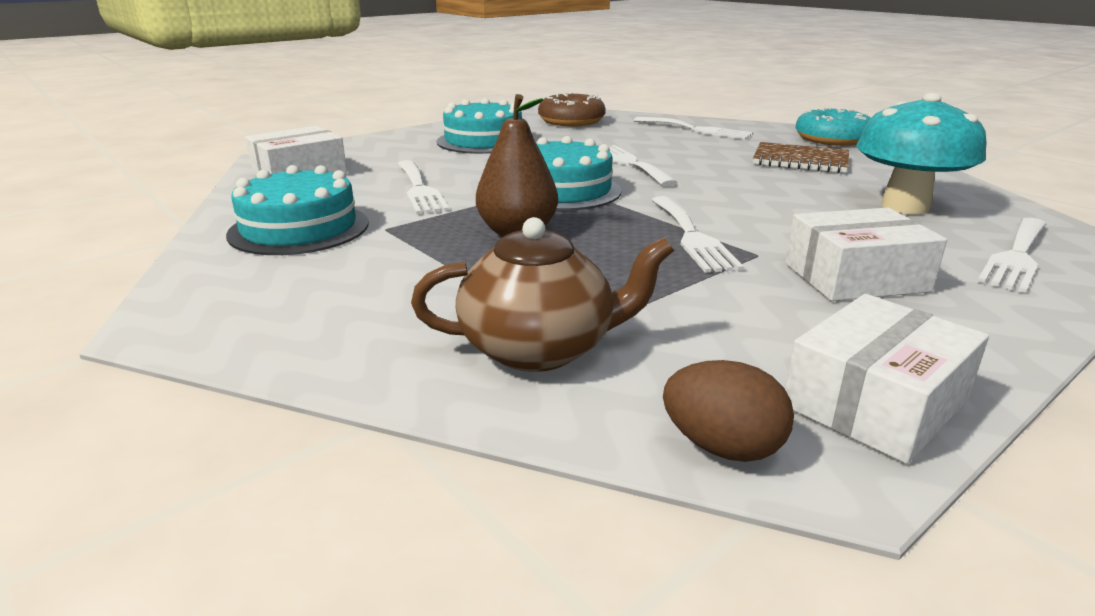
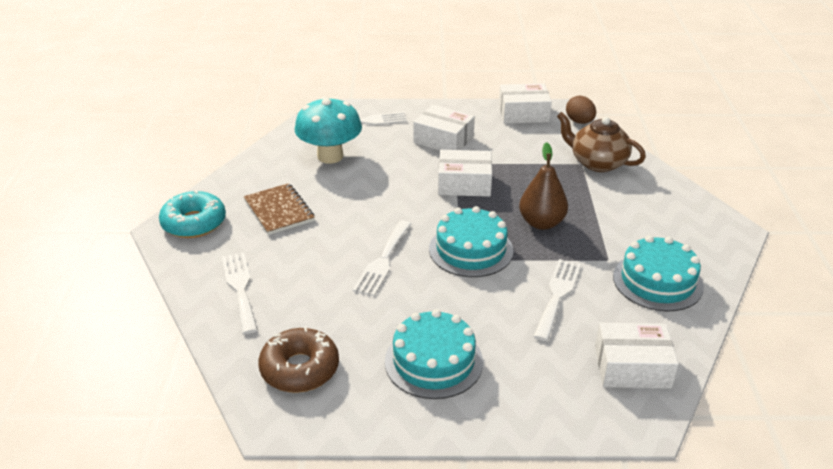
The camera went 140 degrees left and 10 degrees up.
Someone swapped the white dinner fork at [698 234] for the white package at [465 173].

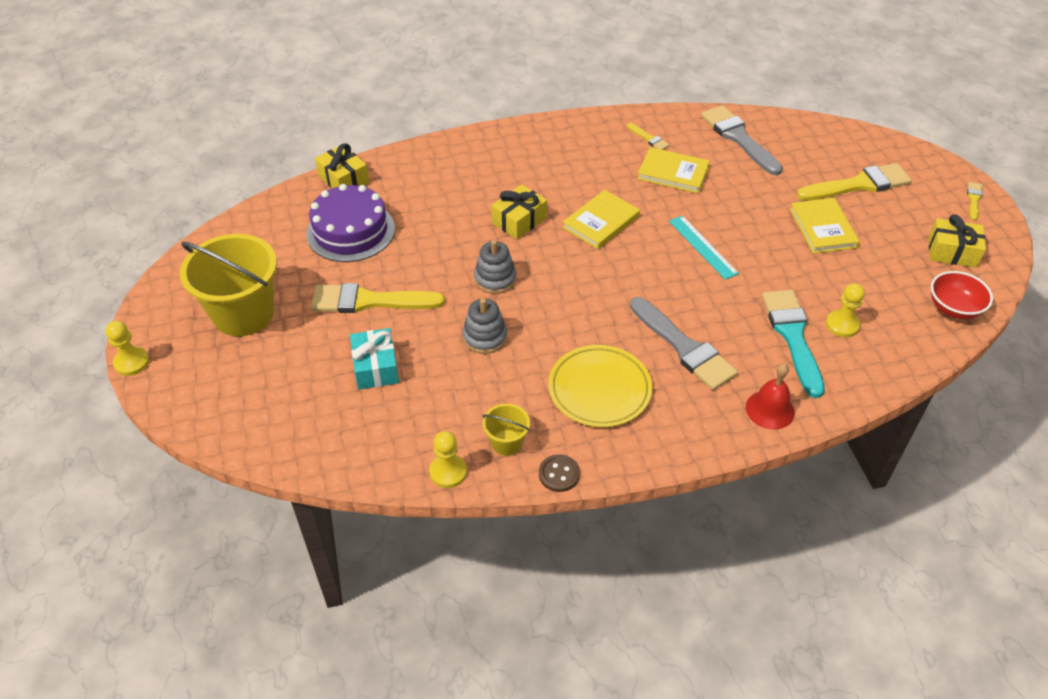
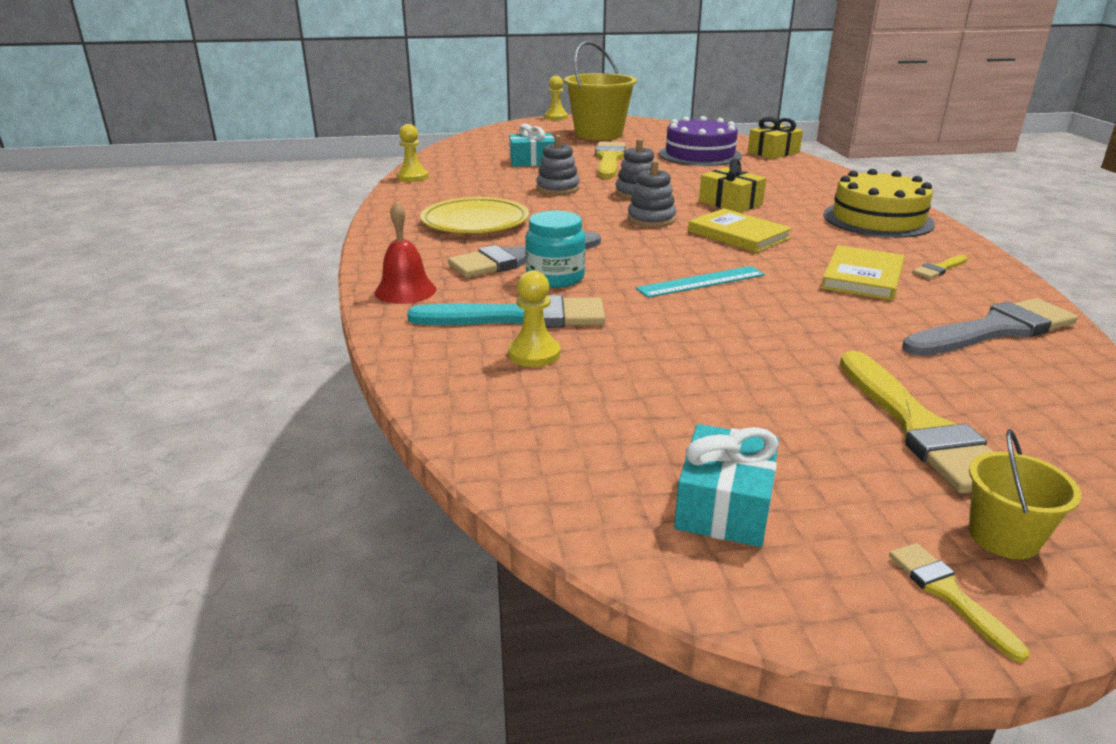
The camera went 95 degrees right and 20 degrees down.
Someone put down the teal jar at [555 249].
Someone put down the grey stacking toy at [651 193].
Someone repainted the golden wrapped gift at [957 241], which became the teal wrapped gift at [726 485].
Someone put down the golden gateau at [879 203].
Someone rotated the golden paintbrush at [975 201] by 135 degrees counterclockwise.
Someone carried the golden pail from [506 429] to [1025 494].
Someone took away the russet shirt button at [559 473].
Someone took away the golden book at [825 226].
Someone took away the crimson deep dish at [962 295].

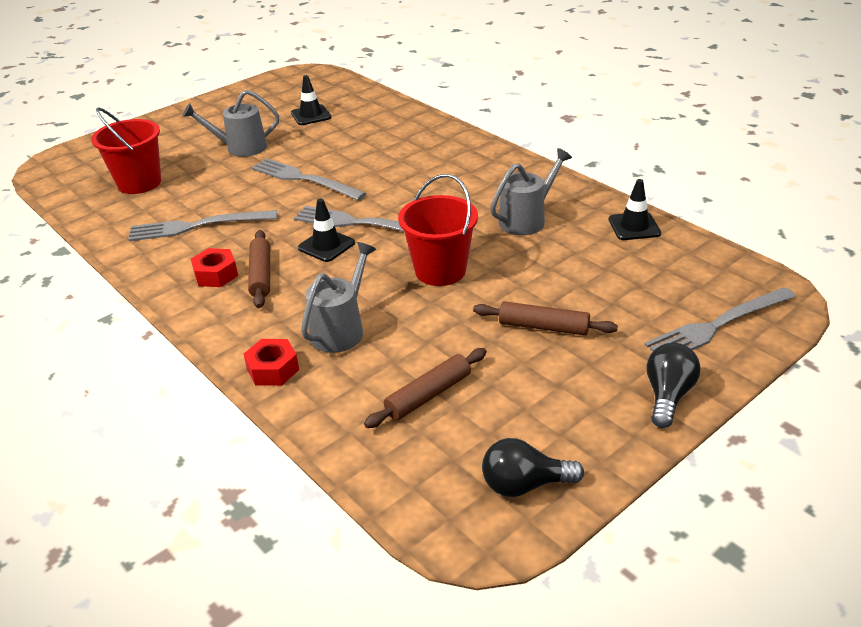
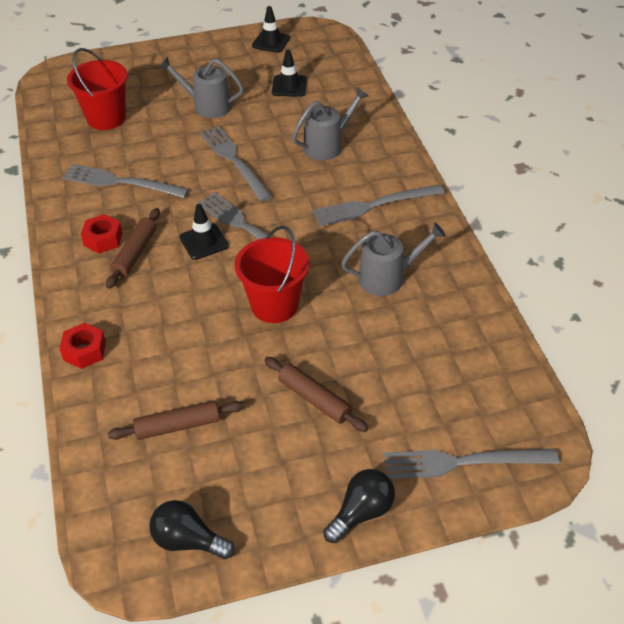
The camera went 25 degrees right and 10 degrees up.
Someone carried the jet-black road cone from [634 209] to [271 29].
Someone carried the grey watering pot from [338 297] to [330 124].
Someone put down the grey dinner fork at [378 205].

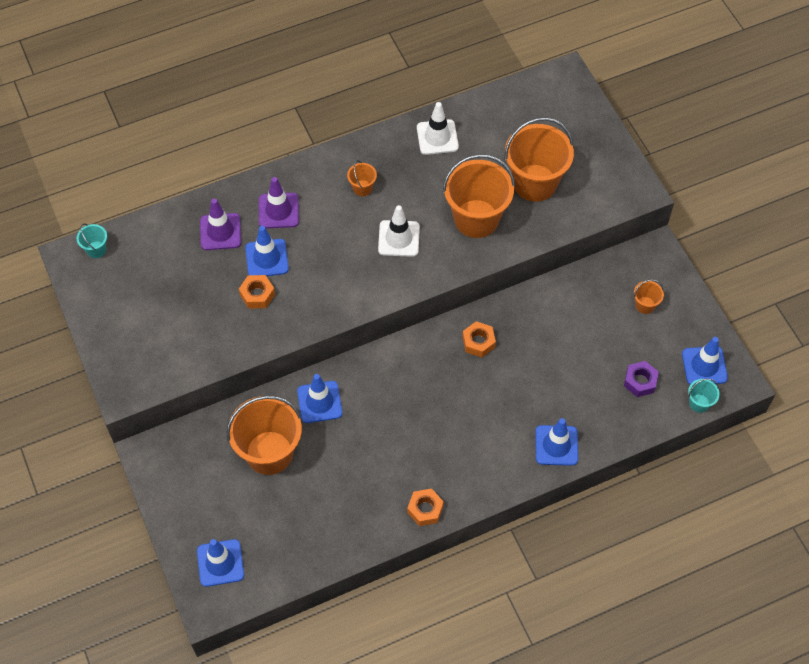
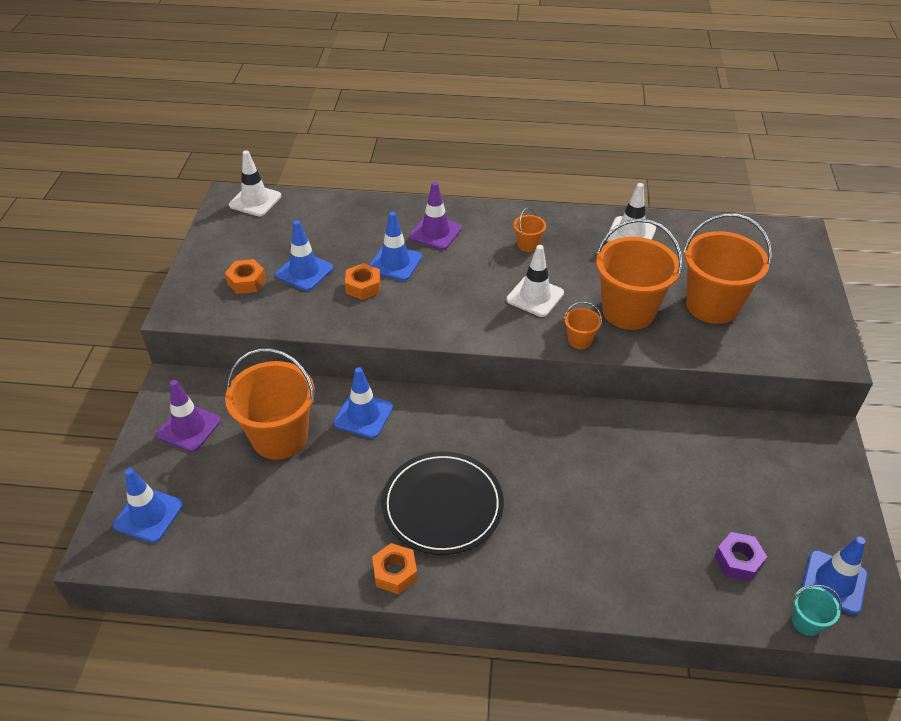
The camera went 30 degrees right and 15 degrees down.
Someone carried the royal purple road cone from [220 224] to [188 416].
Someone carried the orange-coloured hexagon nut from [479 339] to [245 276].
Someone swapped the teal pail at [92 241] for the white road cone at [255 183].
Someone carried the cobalt road cone from [556 442] to [304 255].
Someone put down the jet-black dinner plate at [442 503].
Someone carried the orange-coloured pail from [649 297] to [583 325].

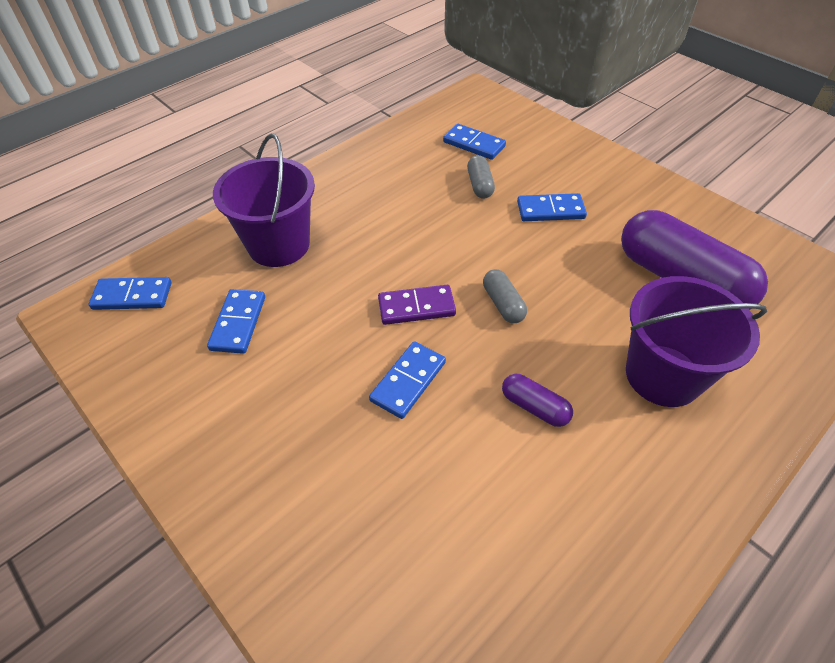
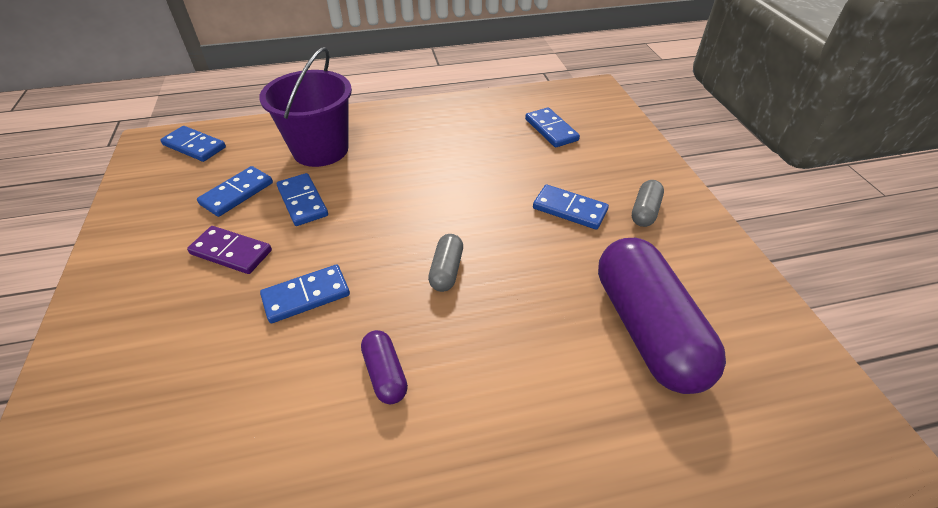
The camera went 30 degrees right and 5 degrees down.
Someone carried the royal purple domino from [417 305] to [229 250].
Someone put down the cobalt domino at [302 199].
Someone carried the grey pill from [481 177] to [648 203].
Someone took away the royal purple pail at [696 341].

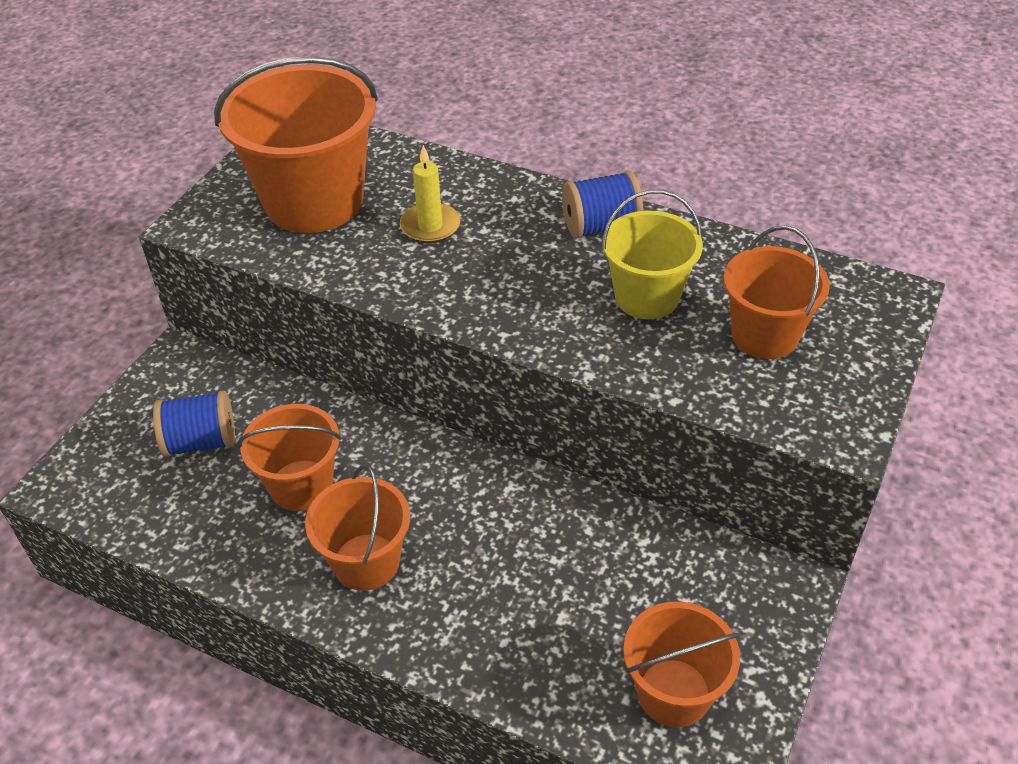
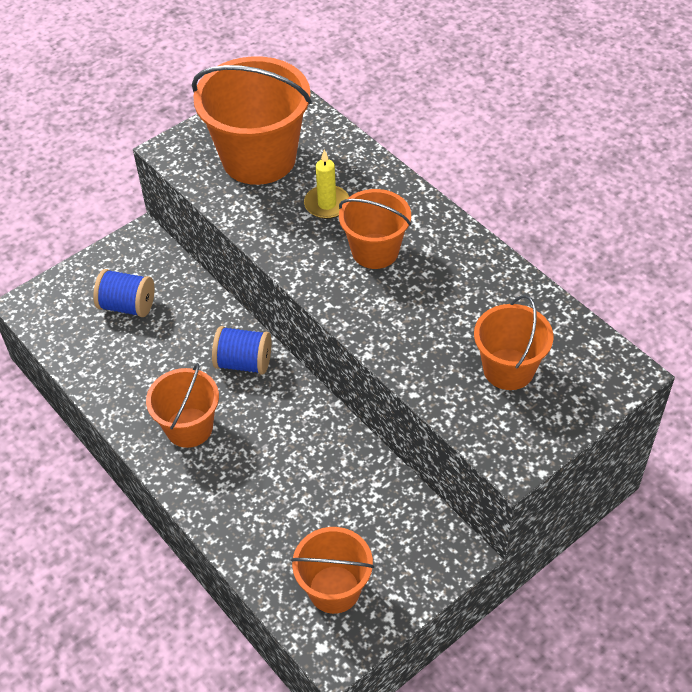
The camera went 25 degrees right and 5 degrees up.
Someone carried the cobalt bobbin from [602 204] to [242 350].
Someone carried the orange-coloured pail from [289 457] to [375 229].
Someone took away the golden pail at [652 254].

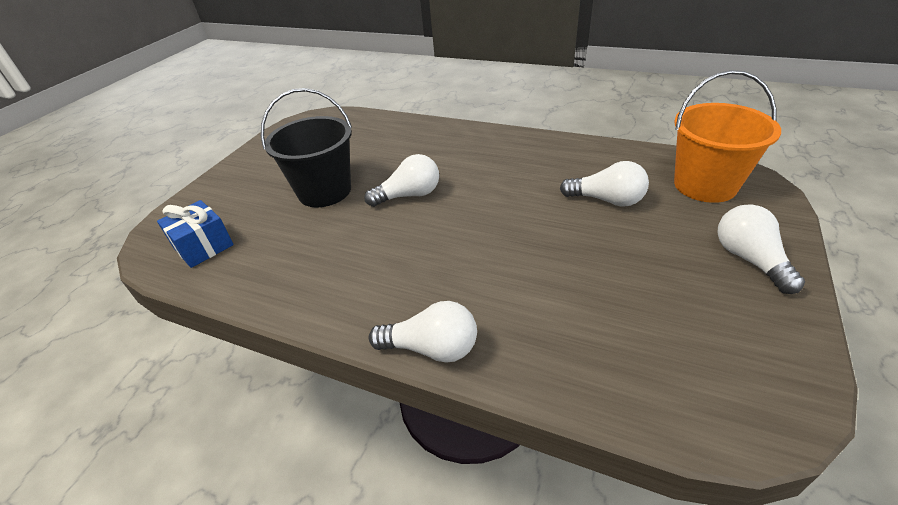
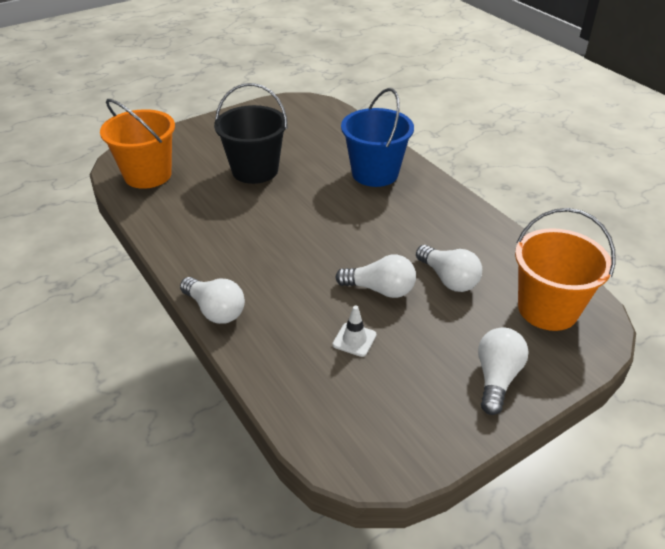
The camera went 30 degrees right and 0 degrees up.
Someone swapped the cobalt wrapped gift at [195 234] for the orange-coloured pail at [137 144].
Someone put down the white road cone at [355 331].
Someone carried the white lightbulb from [401 180] to [375 276].
Someone put down the cobalt pail at [377 137].

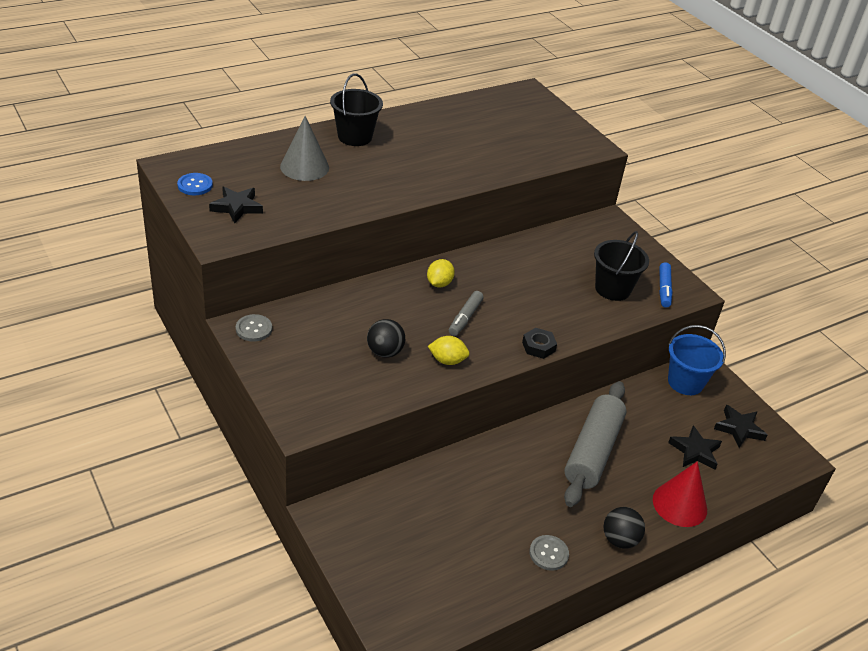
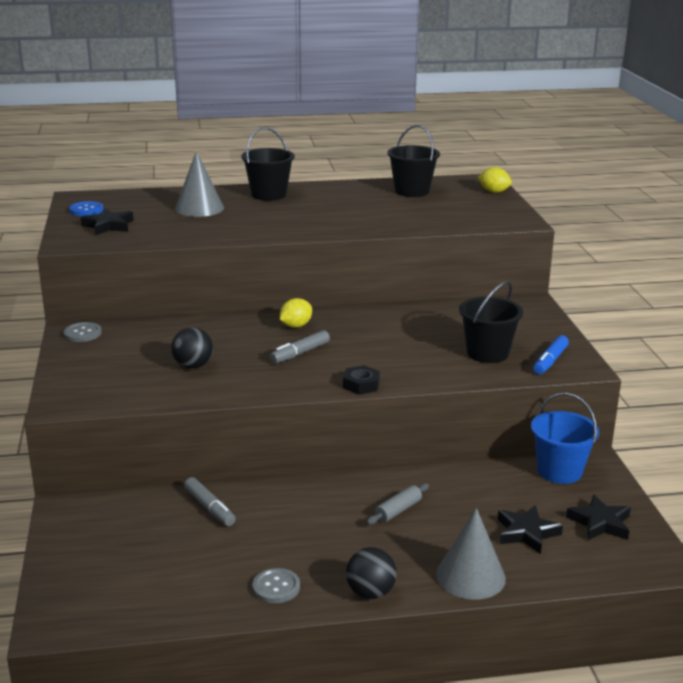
The camera went 25 degrees right and 15 degrees down.
Someone put down the grey marker pen at [210 501].
Someone scaled the grey rolling pin at [595 444] by 0.42.
Someone put down the jet-black pail at [413 161].
Someone repainted the crimson cone shape at [680 494], which became the grey cone shape at [471 554].
Someone carried the golden lemon from [448 350] to [495 180].

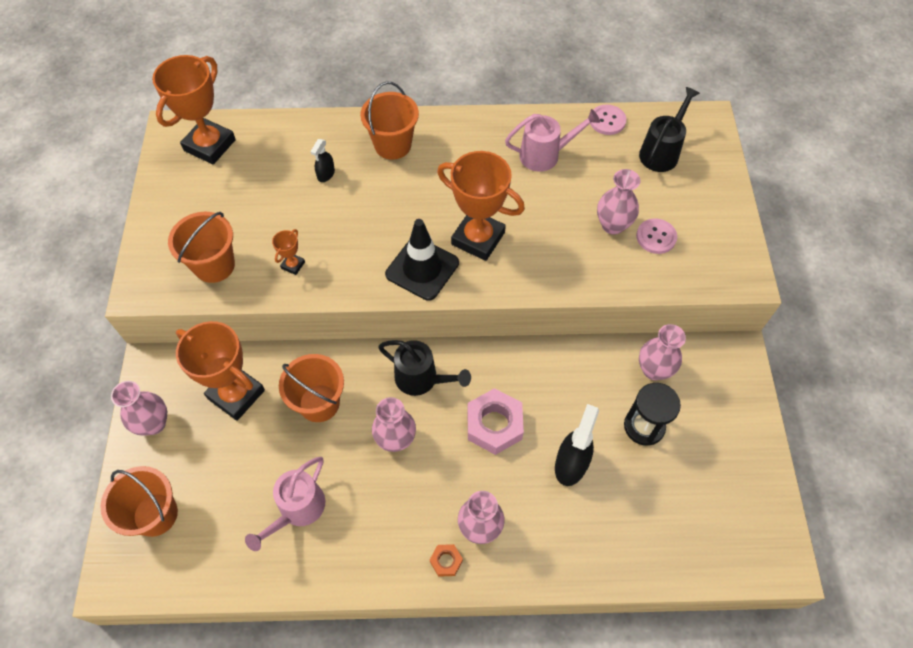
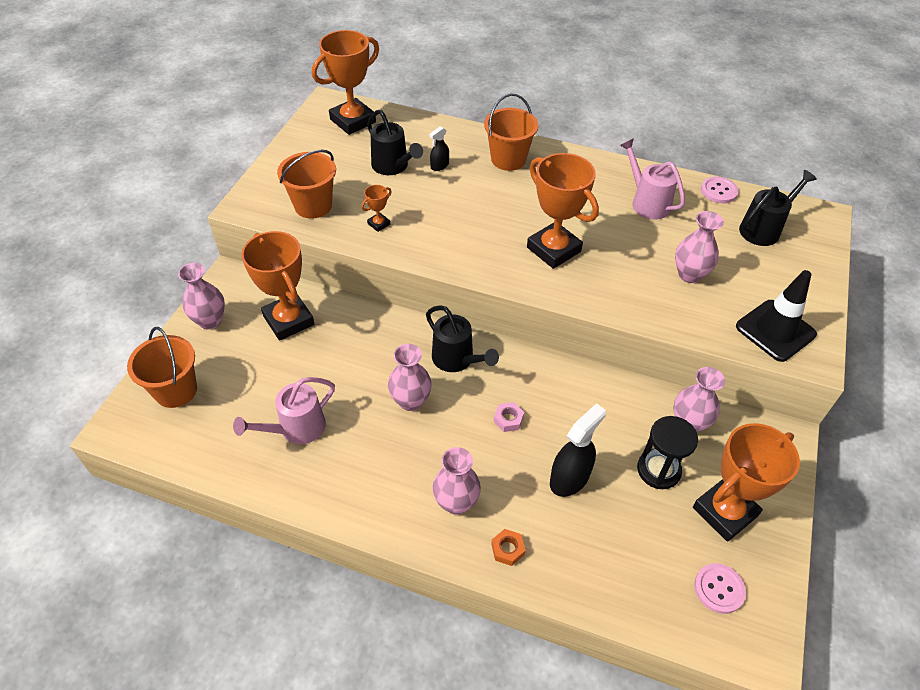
The camera went 20 degrees right and 10 degrees down.
Someone put down the jet-black watering pot at [395 142].
Someone carried the orange-coloured hexagon nut from [446 560] to [508 547].
Someone scaled the rose-pink hexagon nut at [495 421] by 0.49.
Someone rotated the rose-pink watering pot at [552 140] by 135 degrees counterclockwise.
Someone put down the orange-coloured award cup at [746 482].
Someone carried the rose-pink shirt button from [656 236] to [720 588].
Someone carried the jet-black road cone from [422 260] to [776 316].
Someone took away the orange-coloured pail at [311 388].

